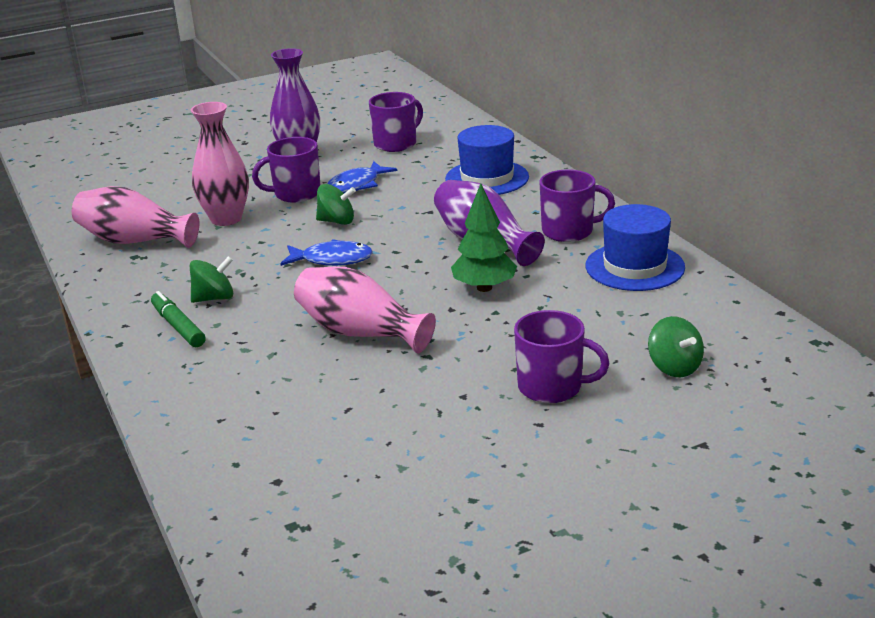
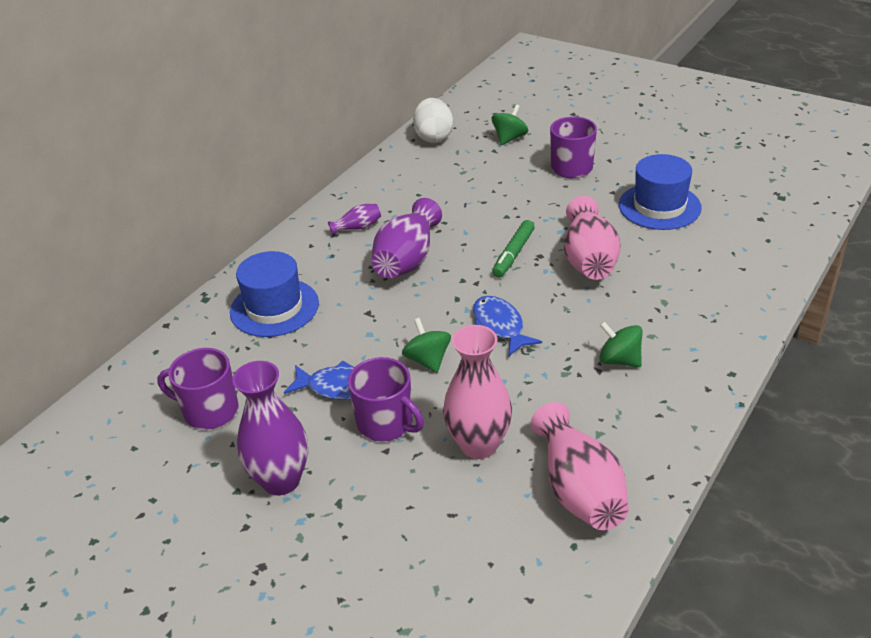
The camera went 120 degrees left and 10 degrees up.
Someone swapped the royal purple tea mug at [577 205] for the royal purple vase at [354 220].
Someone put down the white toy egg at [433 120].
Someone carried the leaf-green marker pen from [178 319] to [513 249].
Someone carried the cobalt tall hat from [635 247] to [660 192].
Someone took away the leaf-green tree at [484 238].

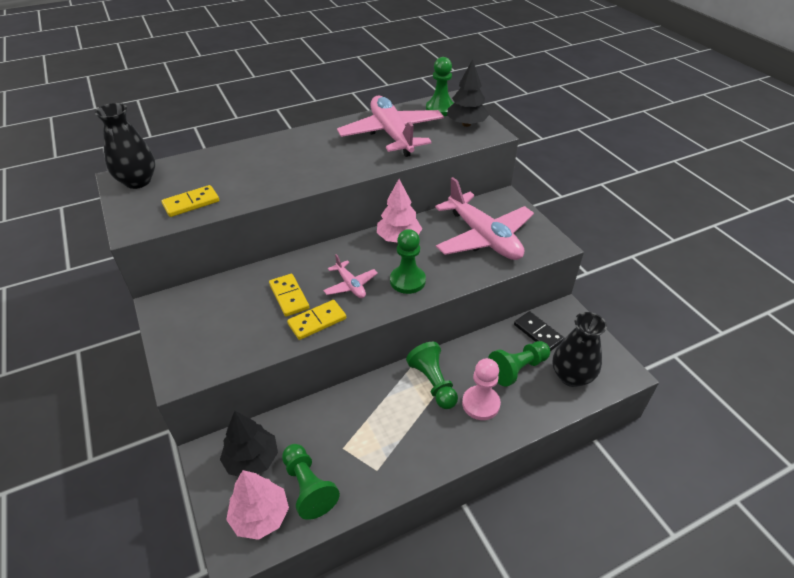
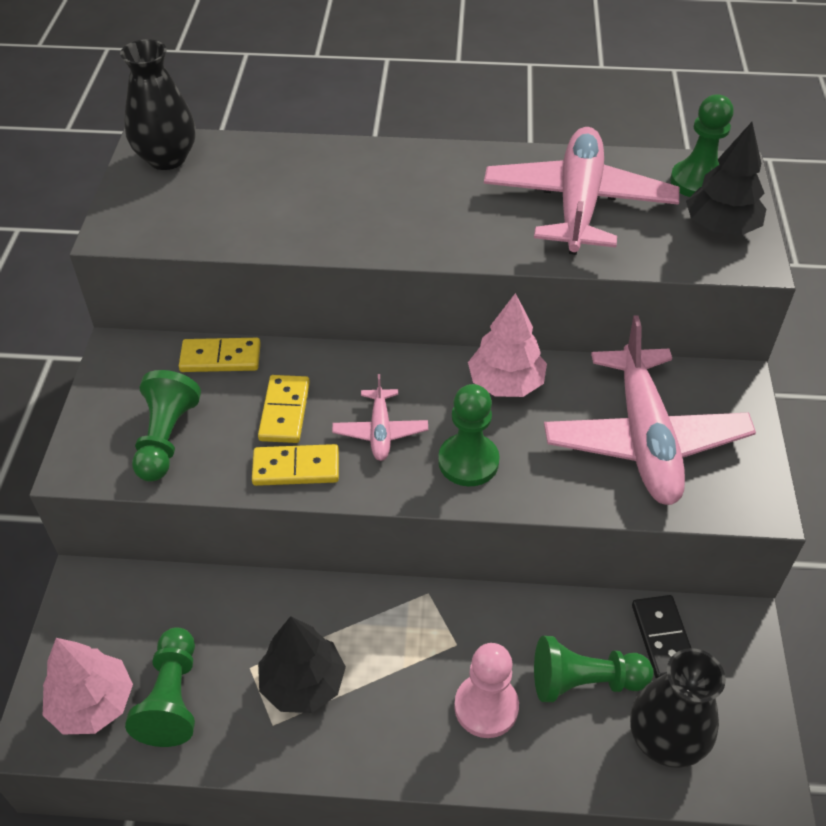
The camera went 30 degrees right and 5 degrees up.
Someone carried the leaf-green game pawn from [432 375] to [166 426].
Someone carried the golden domino from [190 201] to [220 355].
Someone carried the jet-black tree from [249 444] to [302 664].

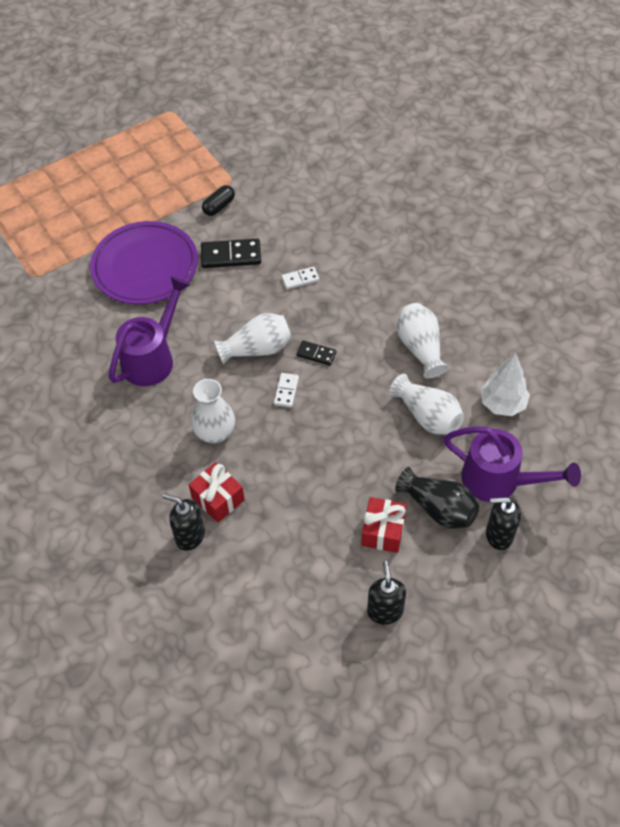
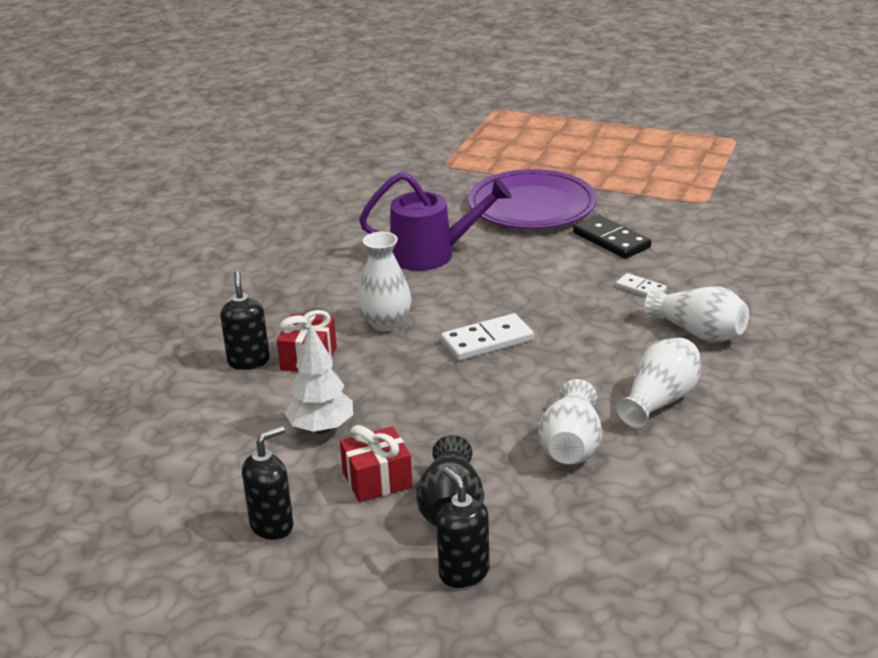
The camera went 55 degrees right and 25 degrees down.
Someone carried the white tree from [505 384] to [318 378].
Someone scaled the white domino at [286 390] by 1.73.
Someone carried the white vase from [253 339] to [696 315].
Someone took away the jet-black pill at [218 200].
Someone took away the jet-black domino at [316 353].
Someone took away the royal purple watering pot at [512 464].

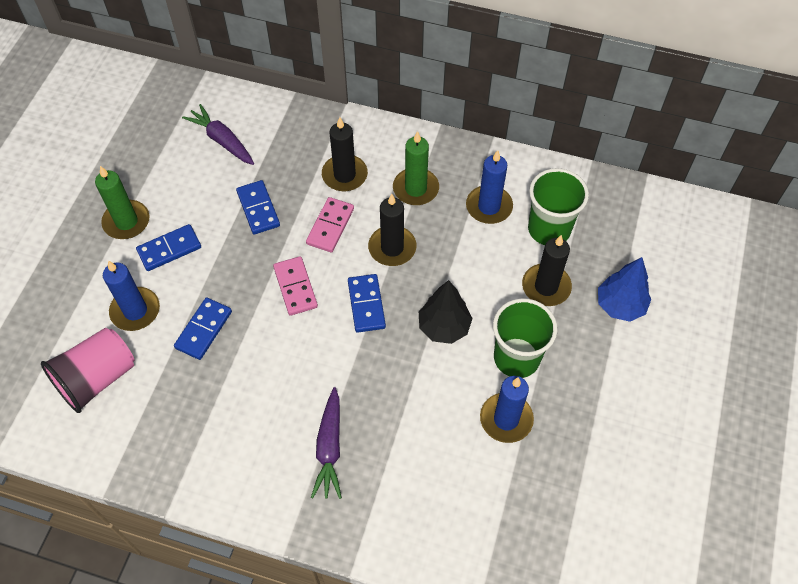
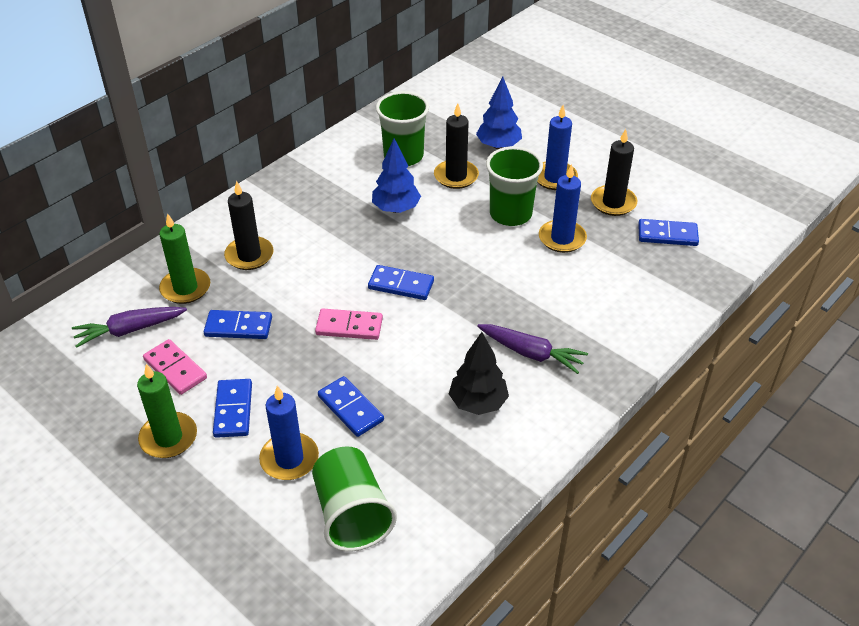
The camera went 65 degrees left and 15 degrees down.
Someone carried the rose-pink domino from [330 225] to [175 367].
Someone carried the leaf-green candle from [416 168] to [184 258].
Someone repainted the rose-pink beaker at [88 370], which became the leaf-green beaker at [354 498].
Someone put down the cobalt tree at [396 175].
Someone carried the jet-black tree from [446 312] to [479 373].
Someone carried the cobalt candle from [489 187] to [557 147].
Someone carried the jet-black candle from [392 230] to [614 172].
Someone put down the cobalt domino at [668 232].

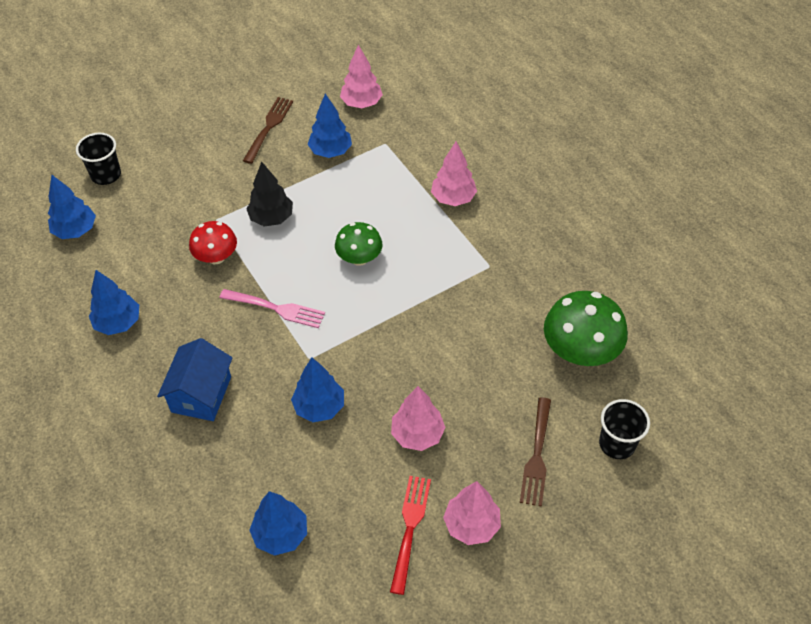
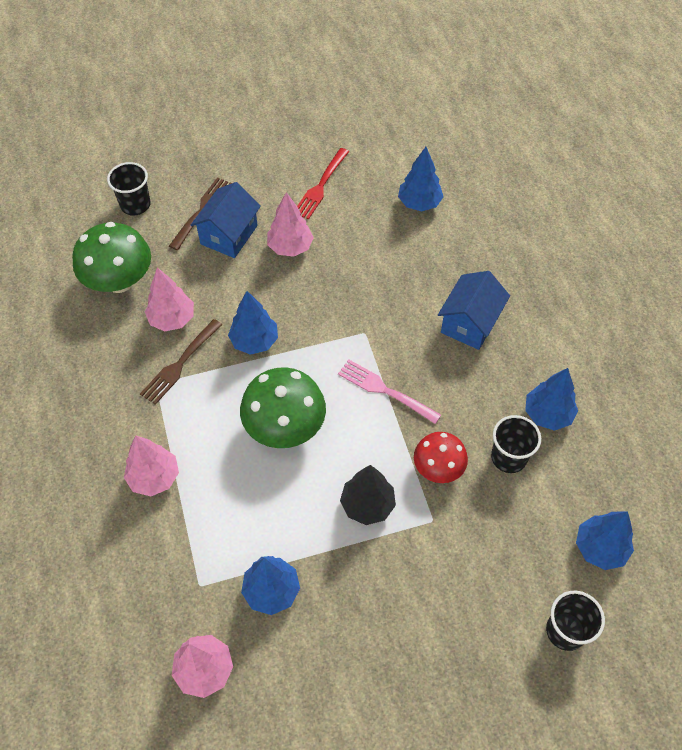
The camera went 165 degrees left and 5 degrees up.
Someone carried the russet dinner fork from [268 130] to [181 362].
Someone carried the rose-pink tree from [472 513] to [169 299].
Someone put down the cobalt toy house at [226 220].
Someone carried the cobalt tree from [317 389] to [253 323].
Someone scaled the leaf-green fungus at [359 244] by 1.61.
Someone put down the jet-black beaker at [516 444].

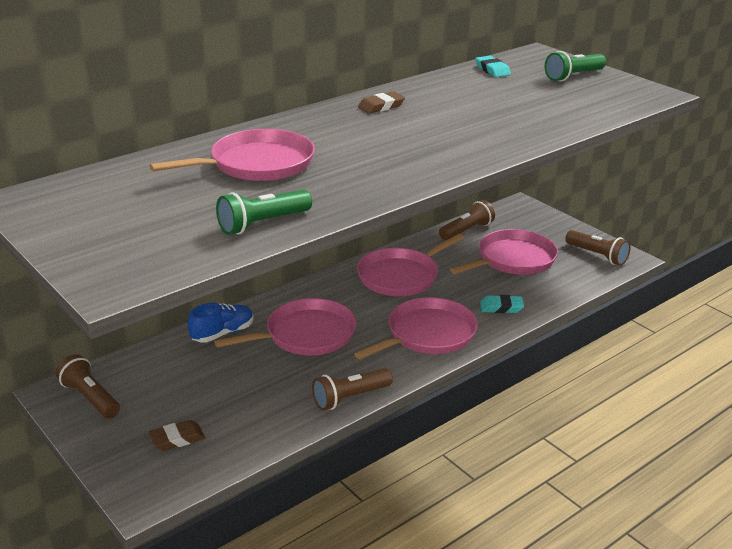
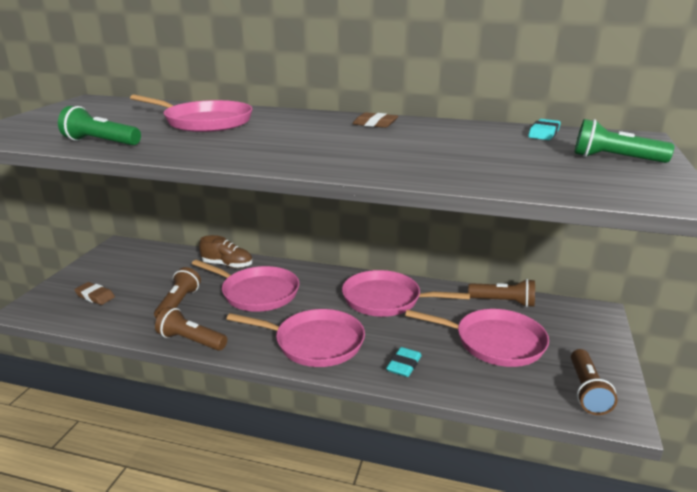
The camera went 55 degrees right and 5 degrees down.
Someone carried the russet flashlight from [88 386] to [177 293].
Someone repainted the cobalt lace-up shoe at [221 323], which became the russet lace-up shoe at [226 251].
Someone rotated the teal eraser at [502 304] by 60 degrees clockwise.

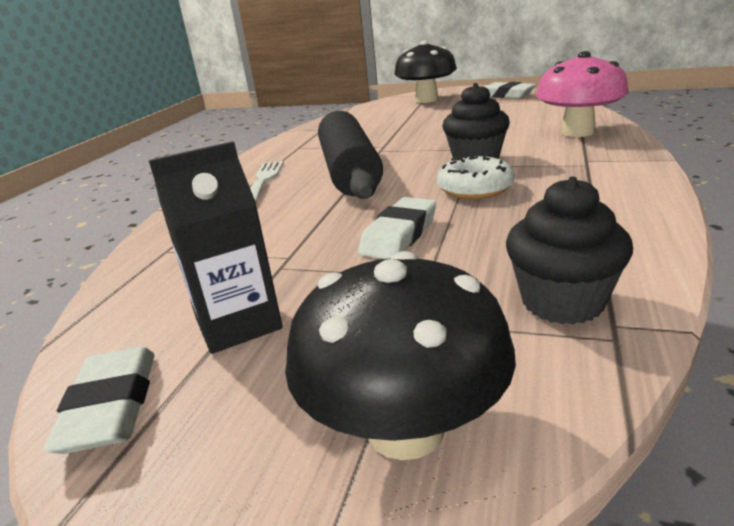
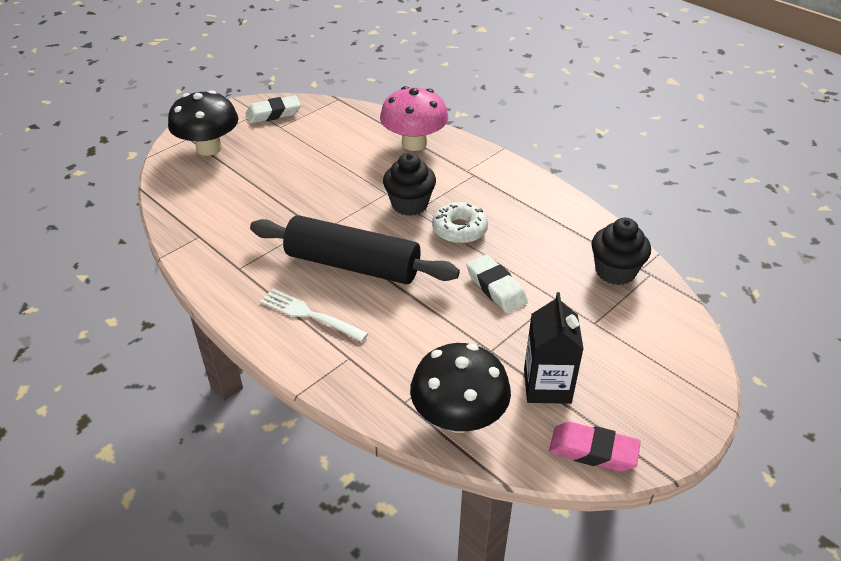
The camera went 65 degrees left and 15 degrees up.
Someone carried the jet-black fungus from [400 355] to [460 388].
Someone repainted the white eraser at [99 400], which became the rose-pink eraser at [595 447].

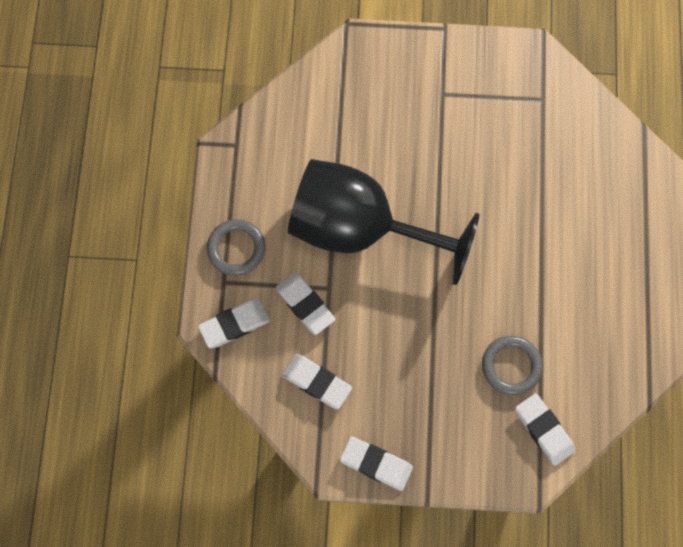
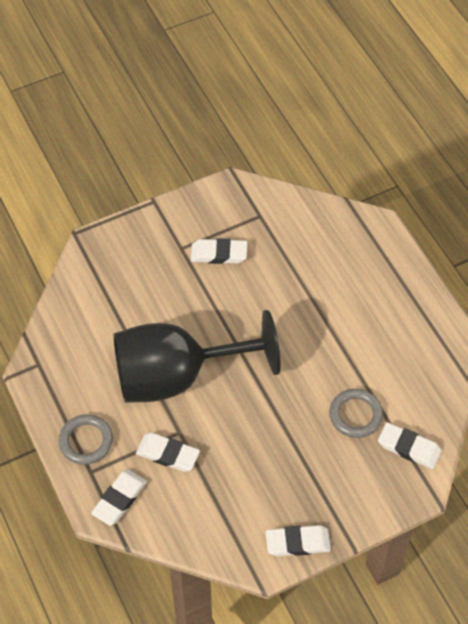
The camera went 30 degrees left and 15 degrees down.
Someone carried the white eraser from [317 381] to [219 251].

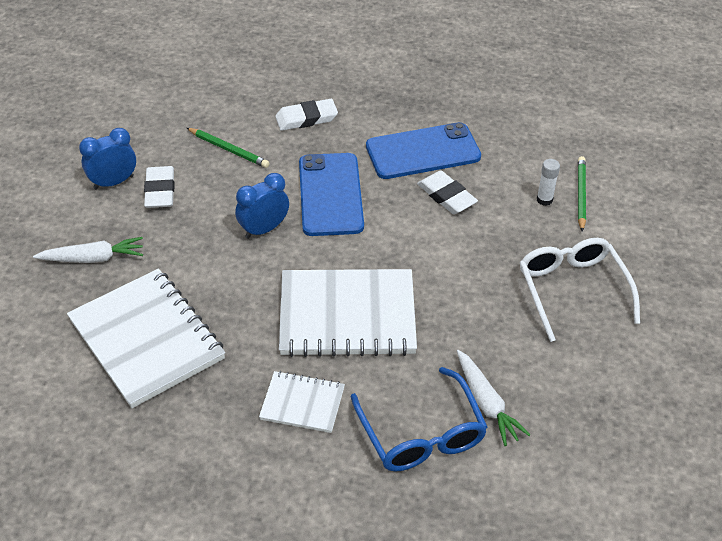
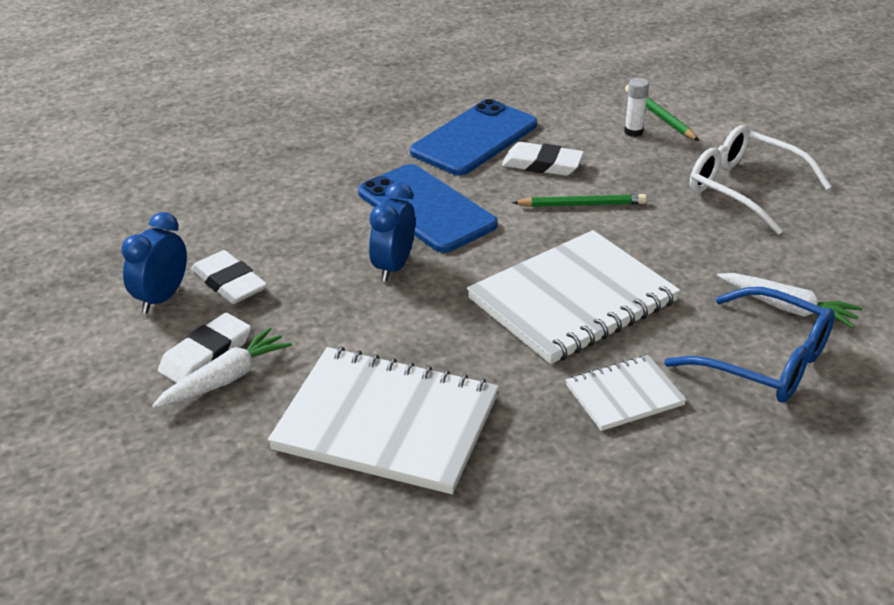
The camera went 35 degrees left and 10 degrees down.
Someone carried the white eraser from [306 115] to [204 348].
Someone carried the leaf-green wooden pencil from [228 148] to [579 200].

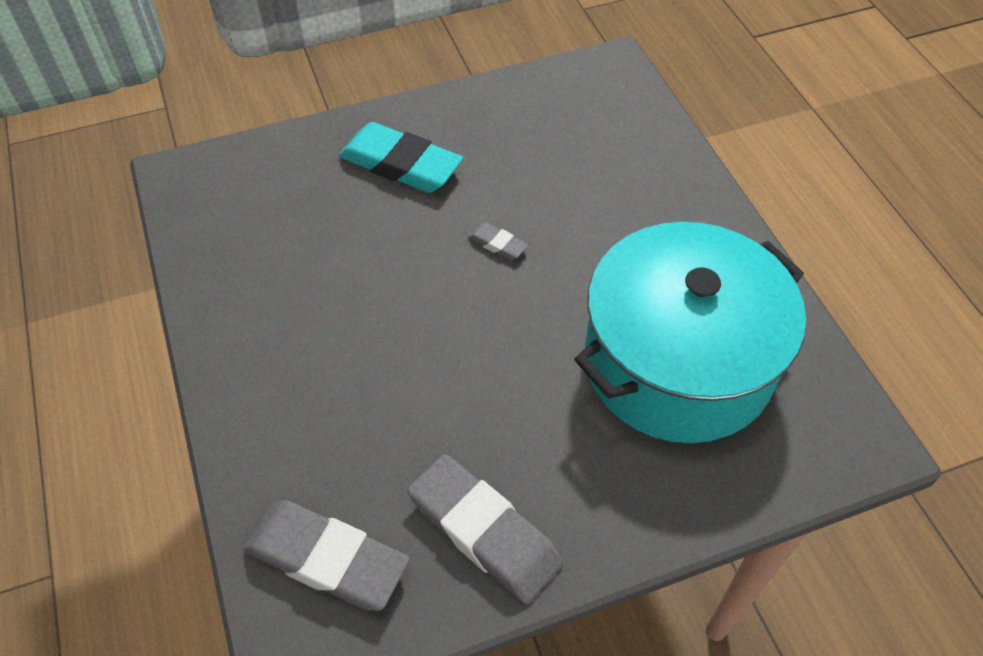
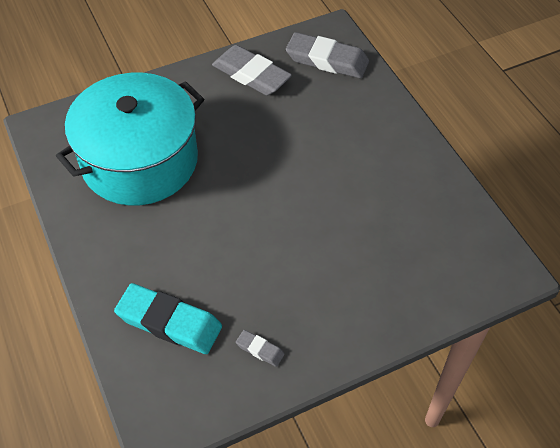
The camera went 175 degrees right and 0 degrees up.
Someone carried the teal eraser from [401 157] to [168 318].
Someone carried the grey eraser from [498 241] to [260 348].

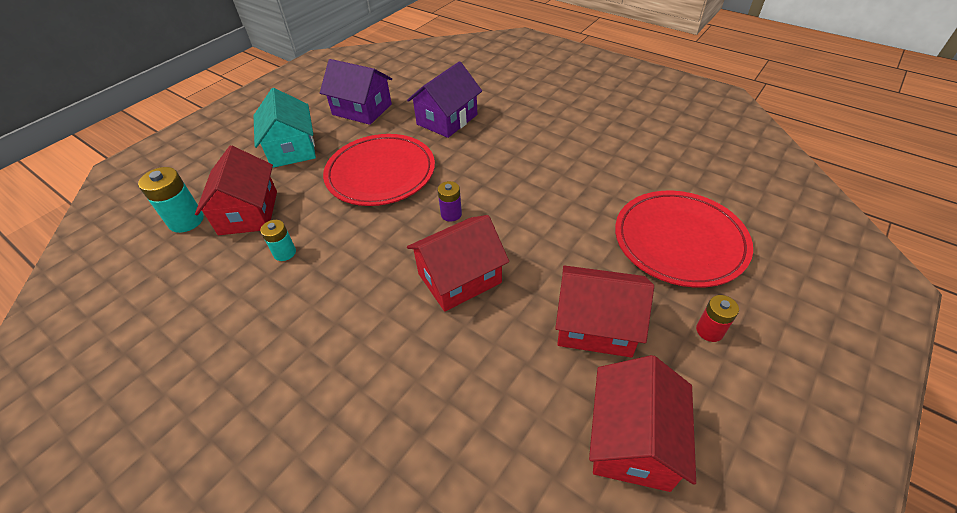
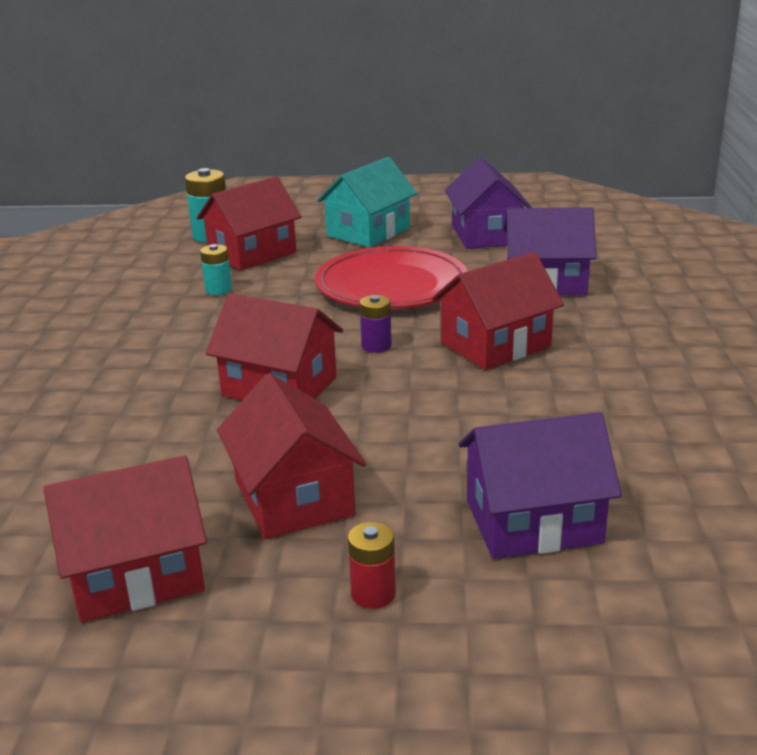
The camera went 55 degrees right and 20 degrees down.
Someone put down the crimson toy house at [498 311].
Someone swapped the crimson dinner plate at [684 239] for the royal purple toy house at [540 485].

